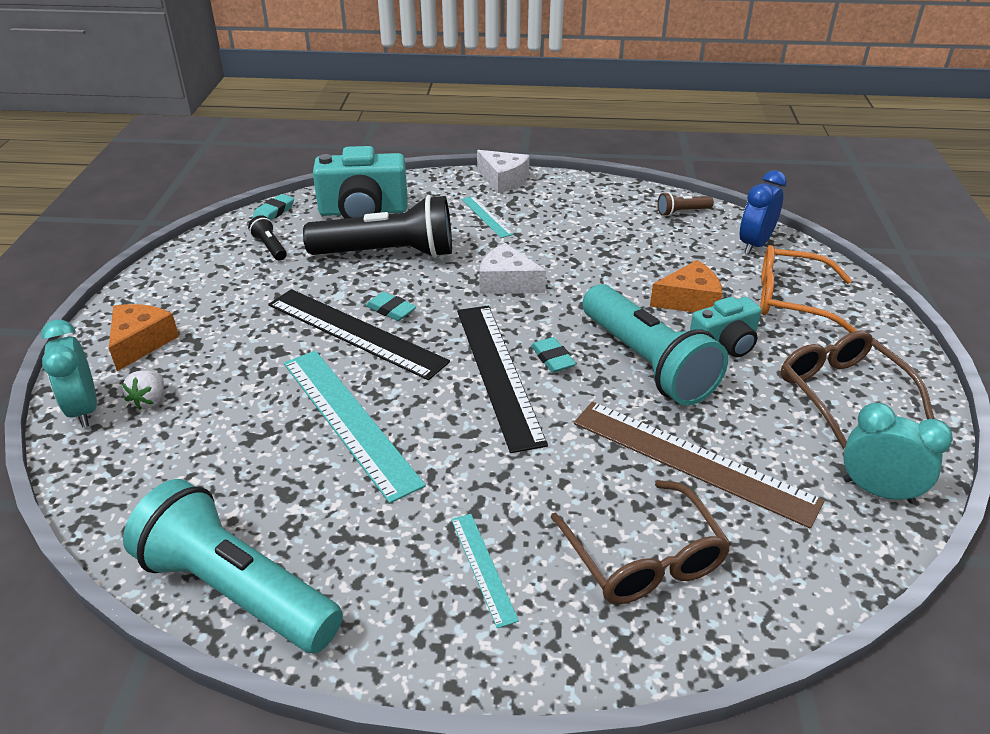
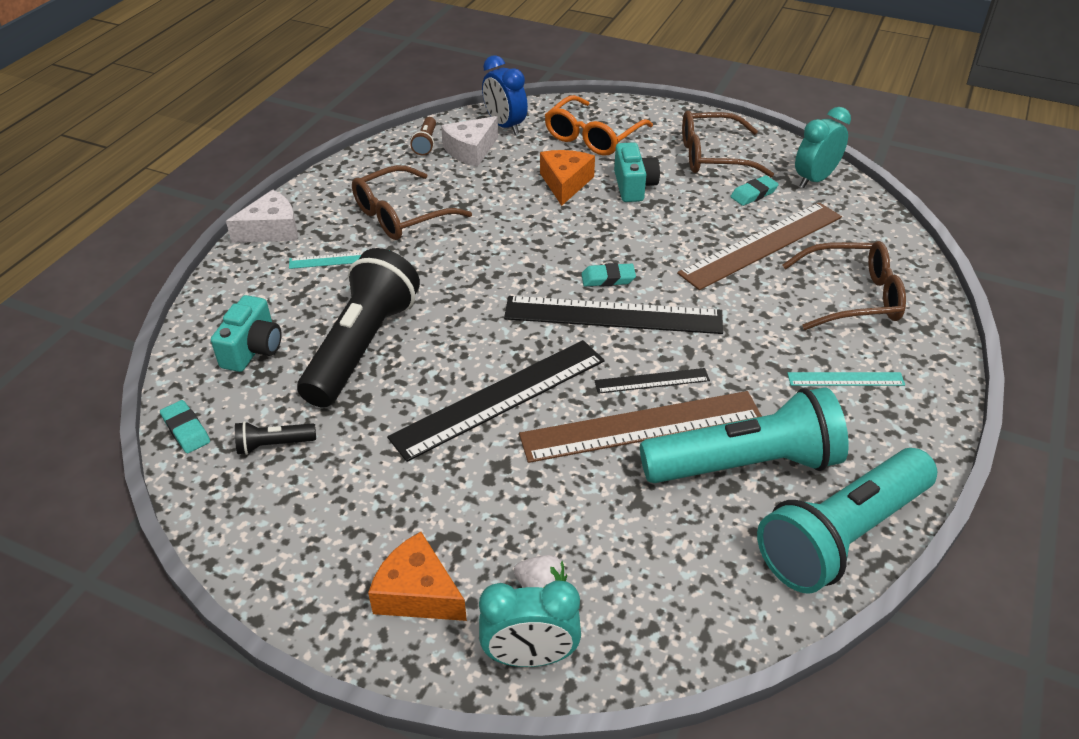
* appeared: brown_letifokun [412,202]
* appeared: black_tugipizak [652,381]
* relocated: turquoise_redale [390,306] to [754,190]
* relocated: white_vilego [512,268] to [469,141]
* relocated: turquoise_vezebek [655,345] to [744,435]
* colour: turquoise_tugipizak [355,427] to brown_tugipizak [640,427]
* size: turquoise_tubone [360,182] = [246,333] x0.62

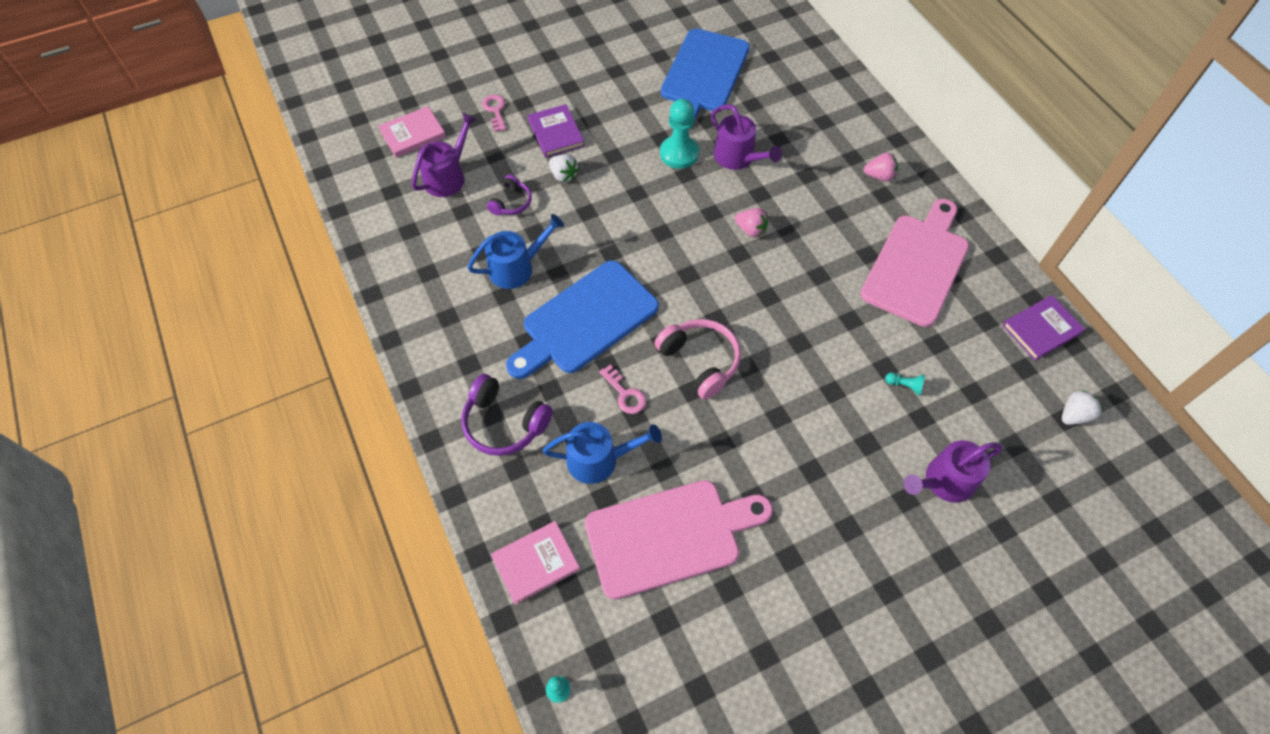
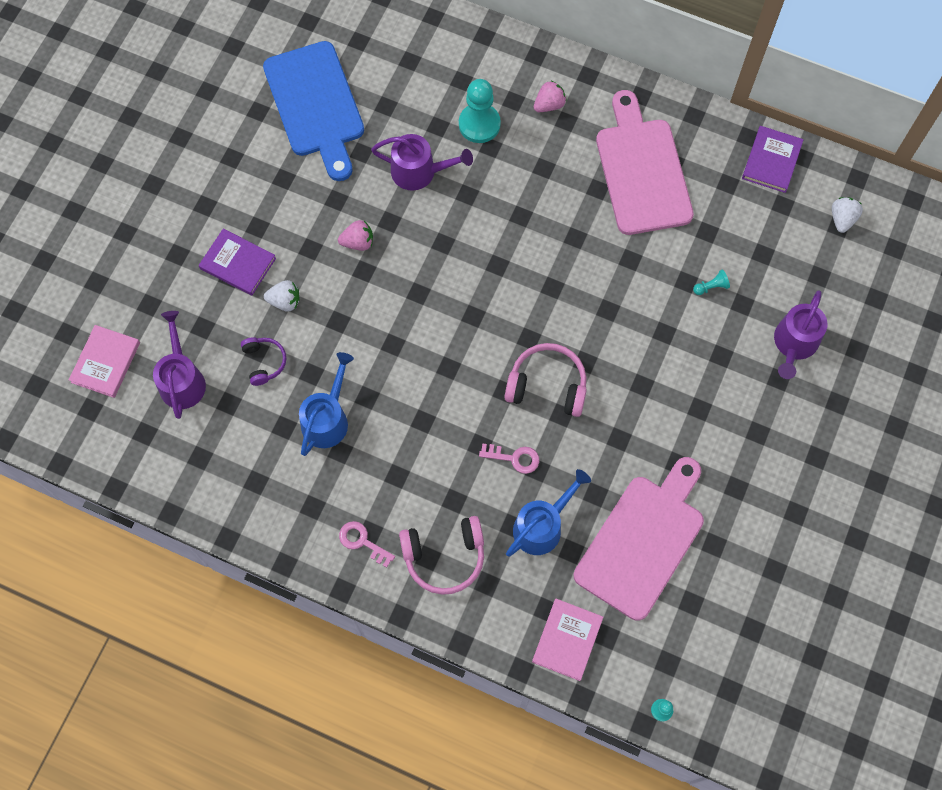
* missing: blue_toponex [582,319]
* relocated: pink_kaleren [494,113] to [367,544]
* relocated: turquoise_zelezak [679,134] to [480,111]
* relocated: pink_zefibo [751,222] to [355,235]
* colour: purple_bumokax [507,415] to pink_bumokax [441,555]

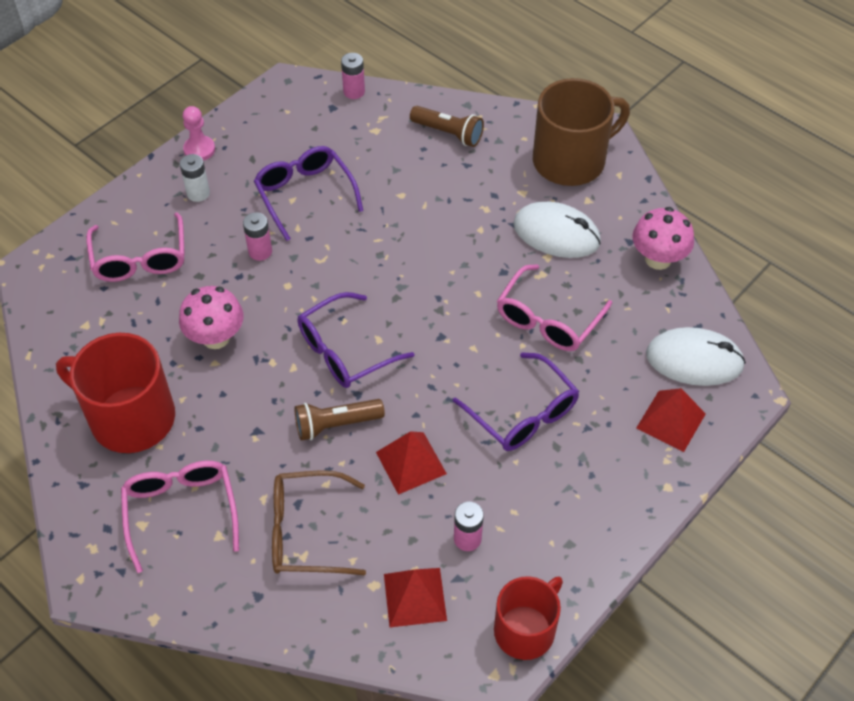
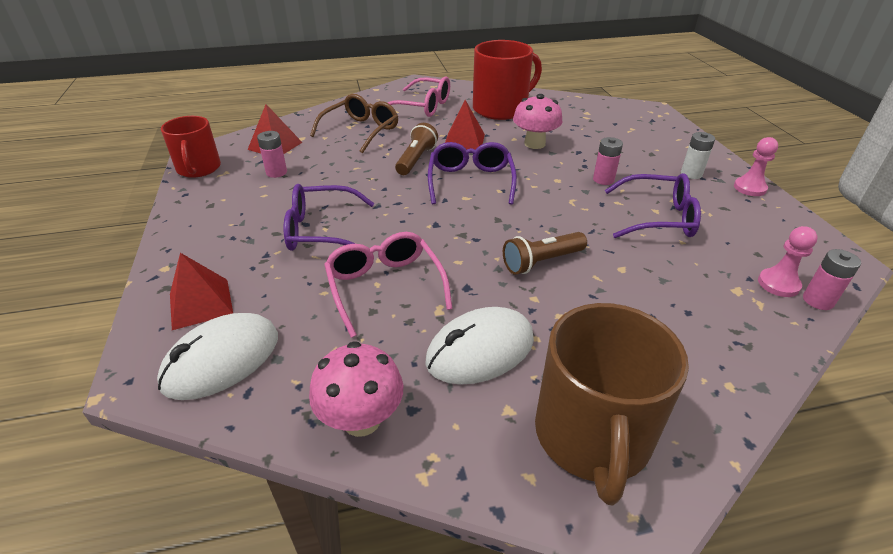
* missing: pink_letifokun [135,247]
* appeared: pink_zelezak [788,261]
* relocated: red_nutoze [411,463] to [465,125]
* relocated: brown_vezebek [447,126] to [545,253]

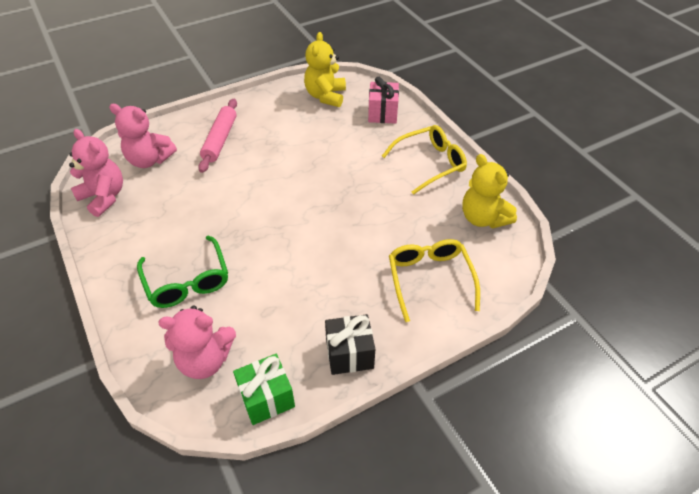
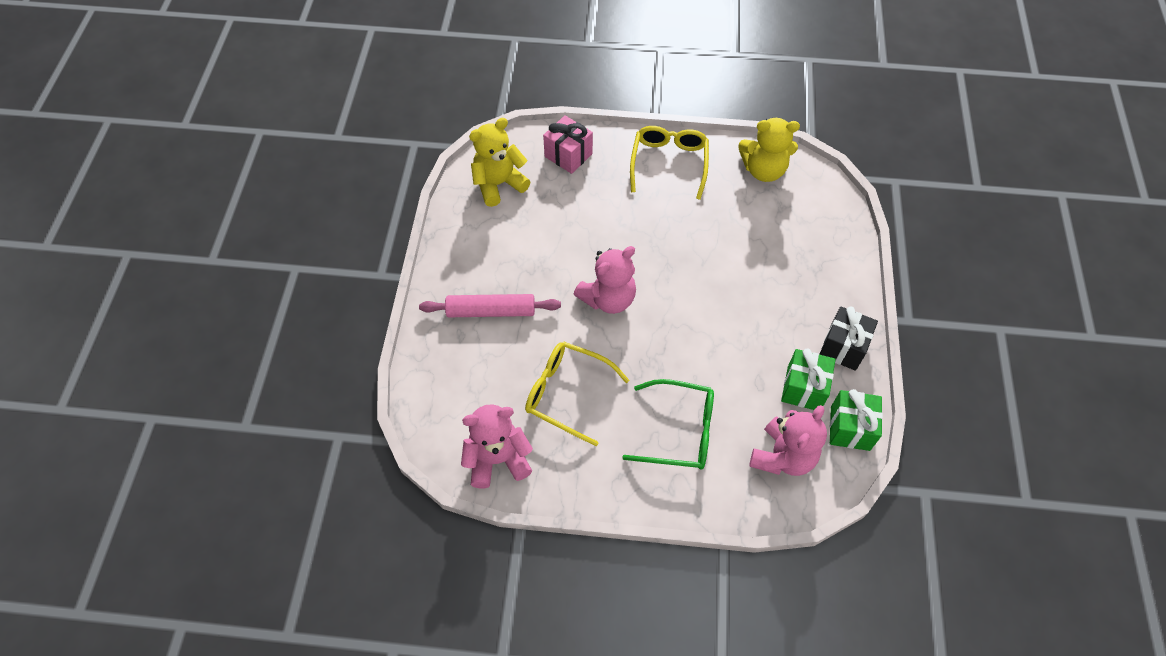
* appeared: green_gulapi [808,379]
* relocated: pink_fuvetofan [143,136] to [605,280]
* relocated: yellow_letifokun [434,280] to [577,393]
* spun: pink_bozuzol [217,136] = [490,305] 45 degrees counterclockwise
* spun: yellow_fuvetofan [325,69] = [499,162] 105 degrees clockwise

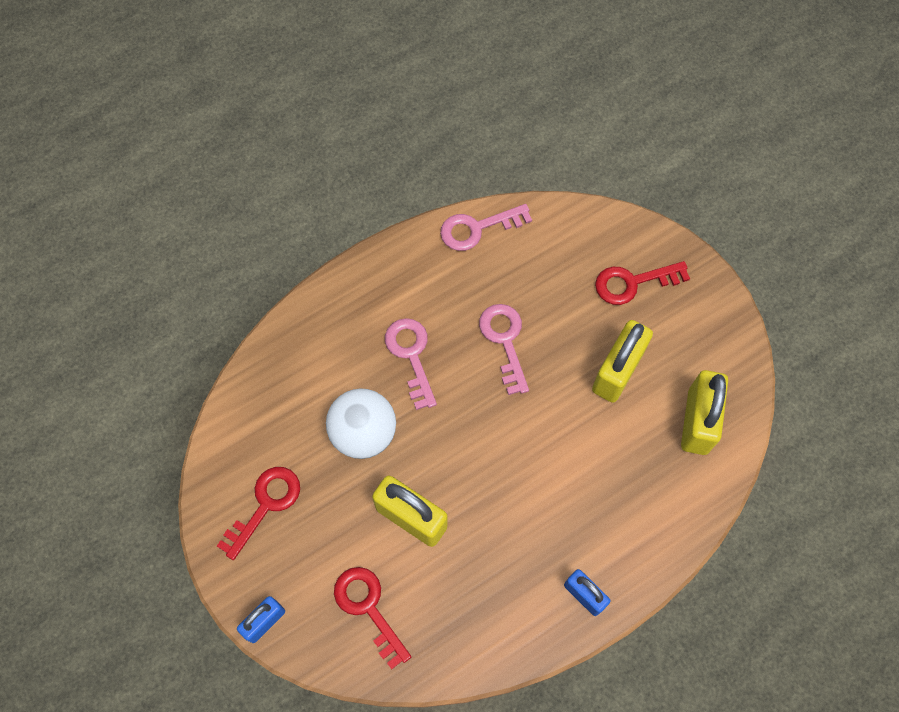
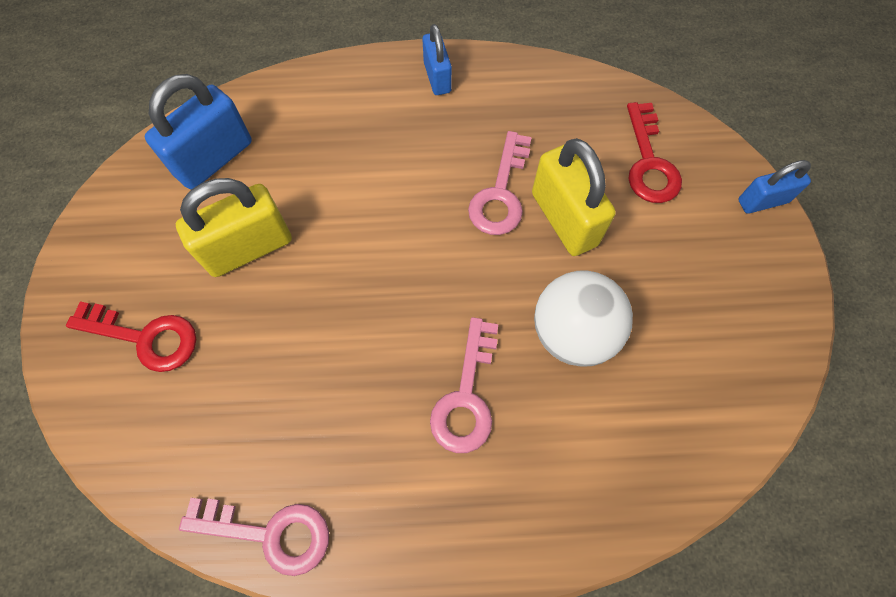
* missing: red_kaleren [258,513]
* relocated: pink_kaleren [504,349] to [500,183]
* colour: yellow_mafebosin [704,412] to blue_mafebosin [198,132]

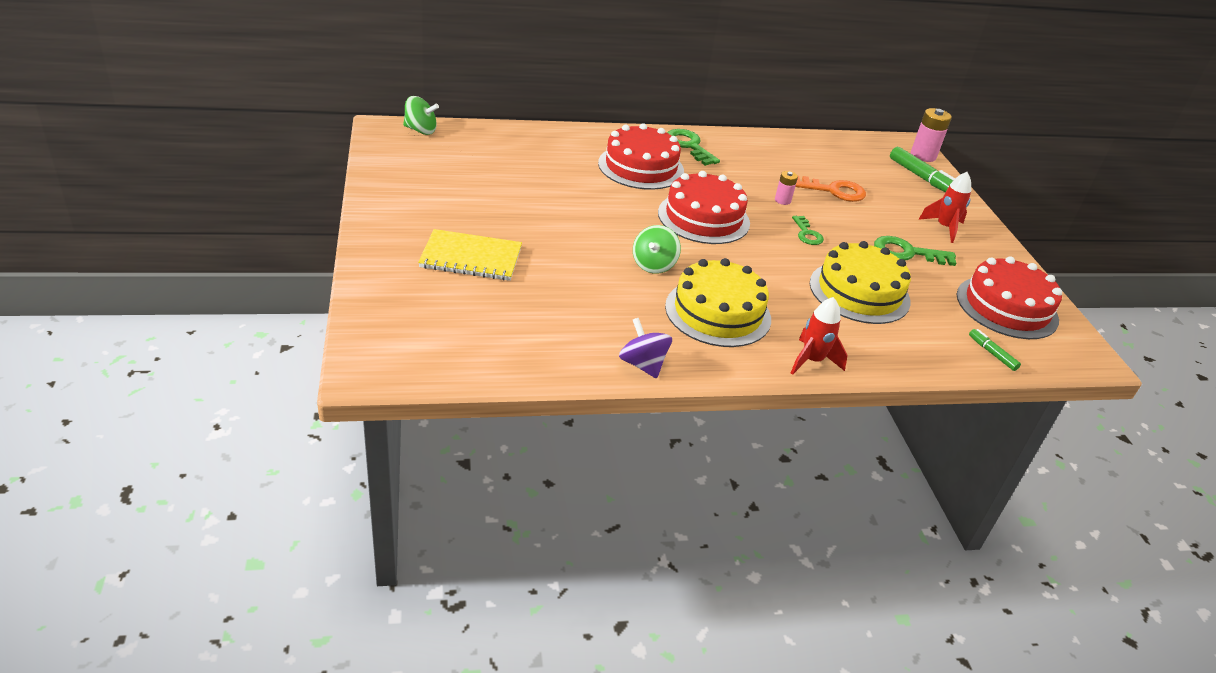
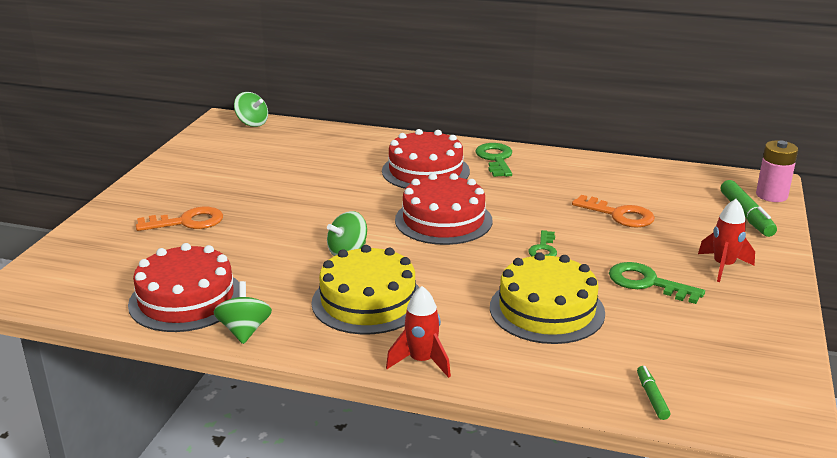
* missing: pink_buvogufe [786,188]
* relocated: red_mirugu [1009,297] to [183,287]
* exchanged: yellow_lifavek [470,255] to orange_kaleren [179,219]
* colour: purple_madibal [645,348] to green_madibal [243,312]

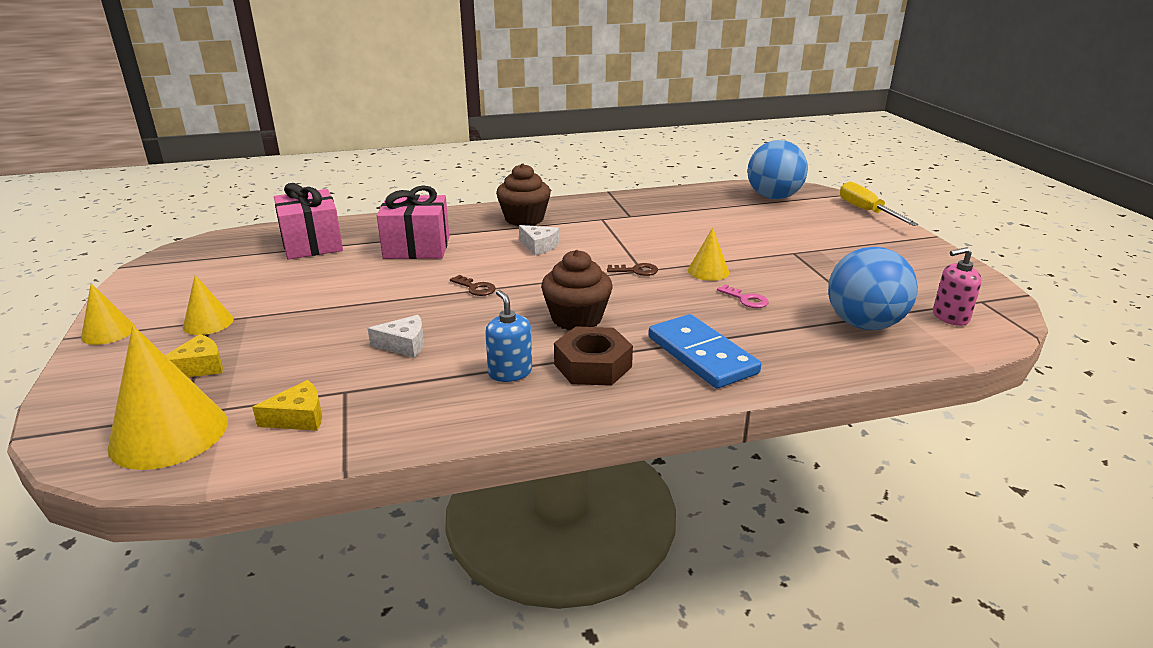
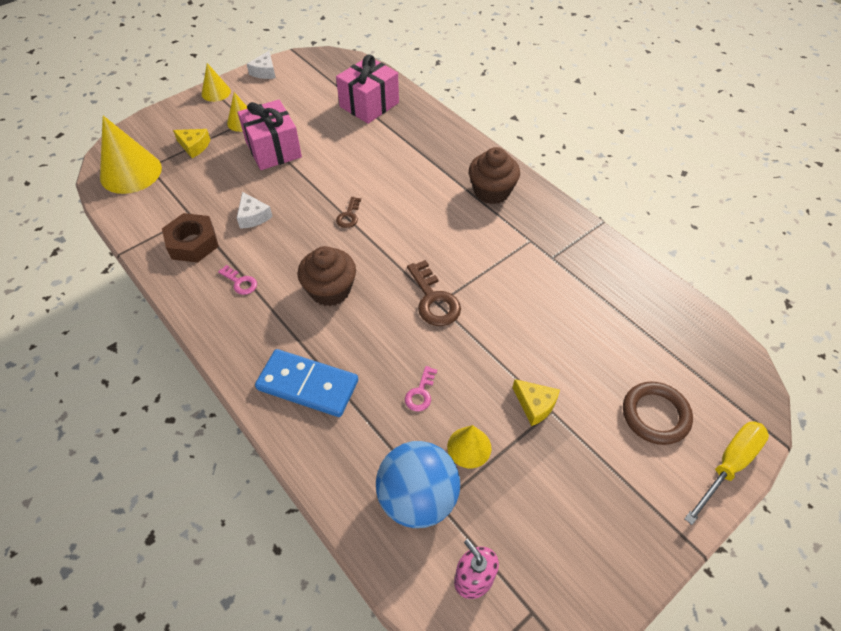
* missing: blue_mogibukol [777,169]
* appeared: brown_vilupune [658,413]
* relocated: yellow_vilego [287,405] to [536,402]
* relocated: pink_gulapi [413,222] to [270,135]
* relocated: white_vilego [539,240] to [261,65]
* relocated: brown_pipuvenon [593,356] to [190,238]
* relocated: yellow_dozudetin [708,254] to [469,446]
* exchanged: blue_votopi [508,336] to pink_kaleren [237,280]
* spun: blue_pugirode [704,351] = [306,383] 75 degrees clockwise
* size: brown_kaleren [632,269] = [434,293] x1.77

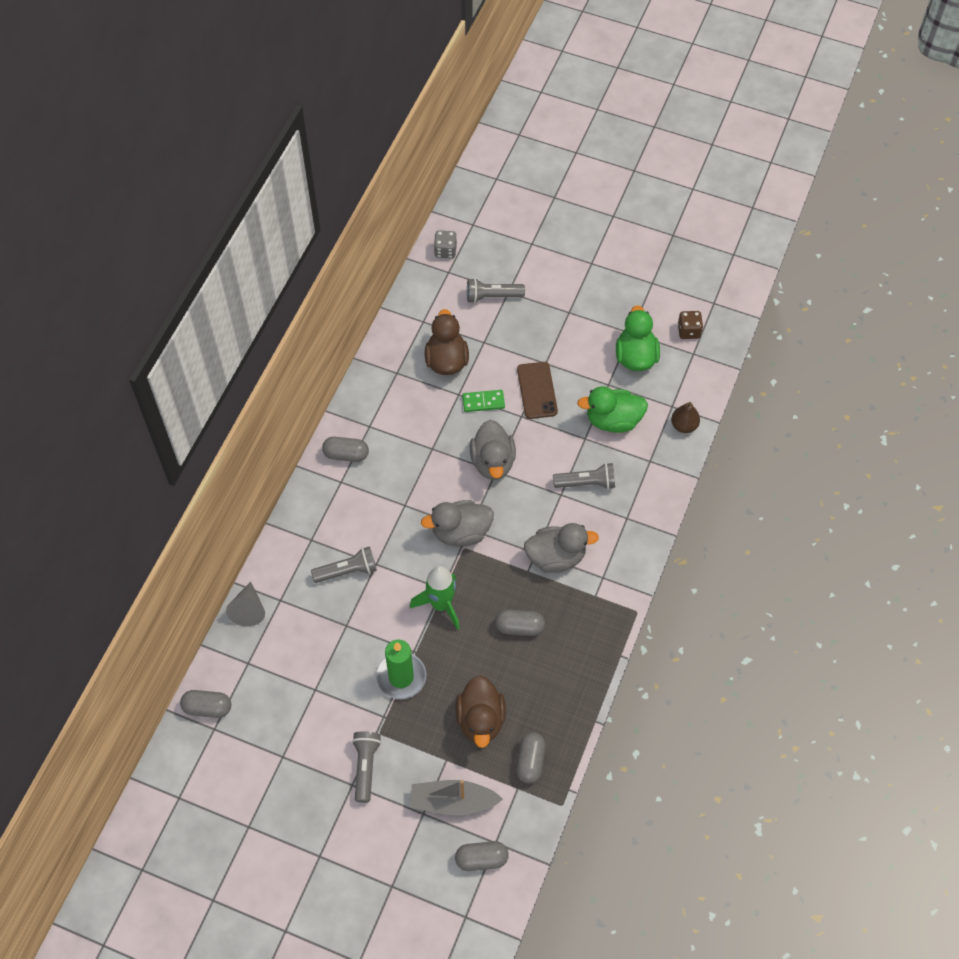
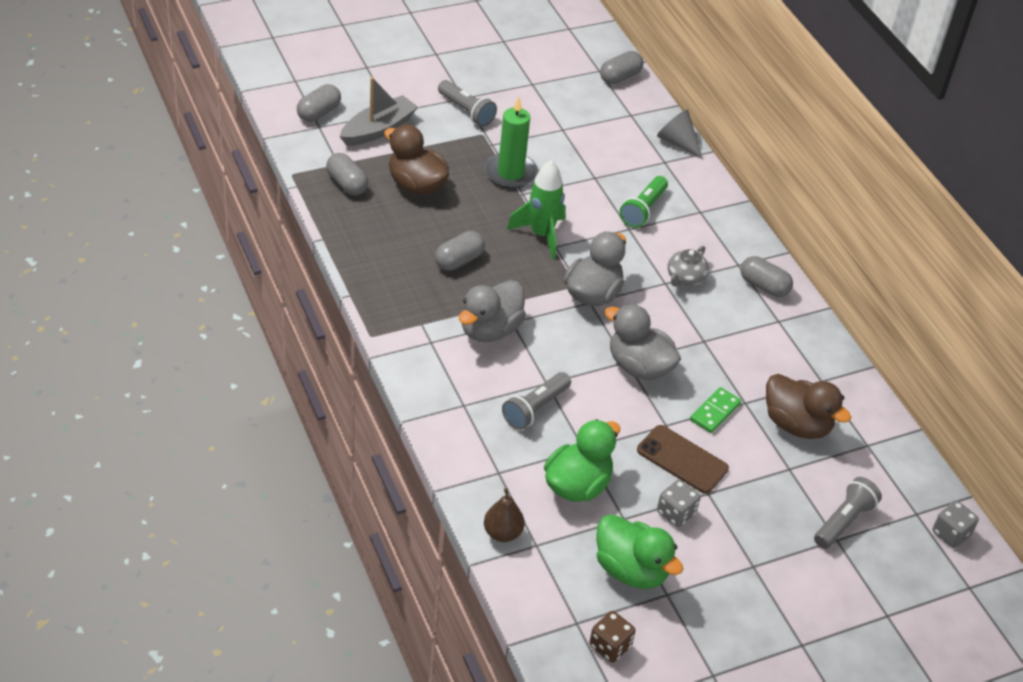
* appeared: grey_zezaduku [678,503]
* appeared: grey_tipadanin [688,266]
* colour: grey_vezebek [344,564] to green_vezebek [643,202]
* spun: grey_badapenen [345,449] = [766,276] 75 degrees clockwise

